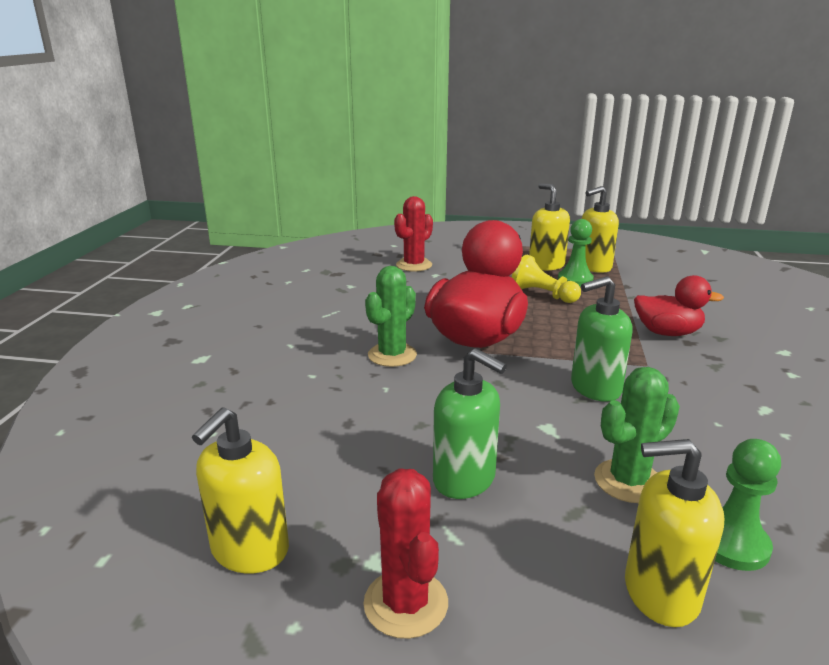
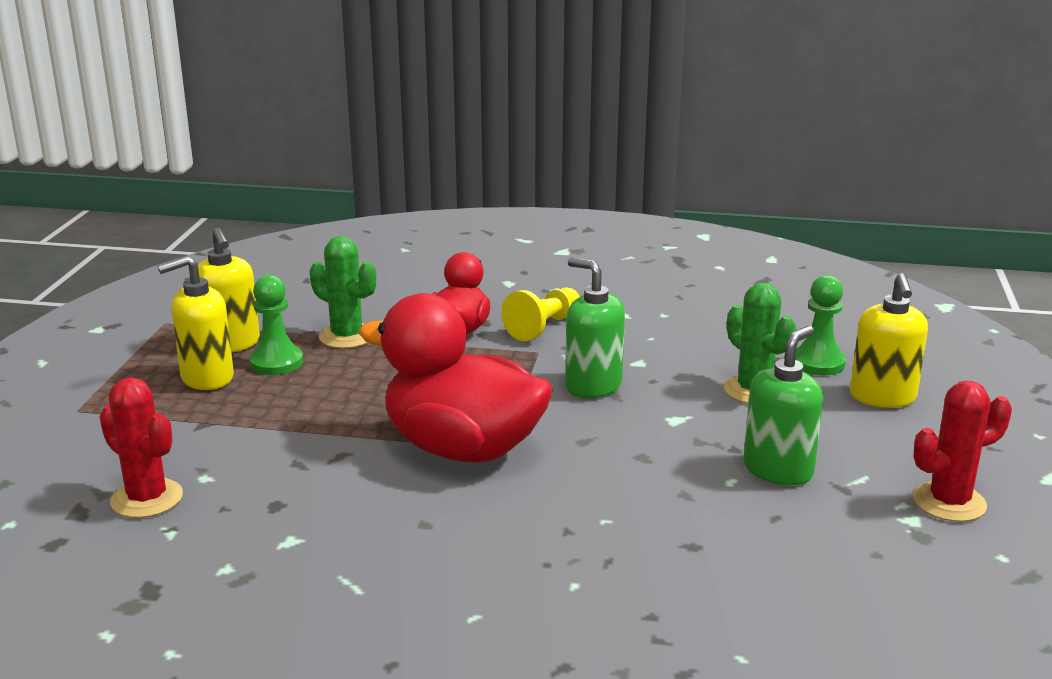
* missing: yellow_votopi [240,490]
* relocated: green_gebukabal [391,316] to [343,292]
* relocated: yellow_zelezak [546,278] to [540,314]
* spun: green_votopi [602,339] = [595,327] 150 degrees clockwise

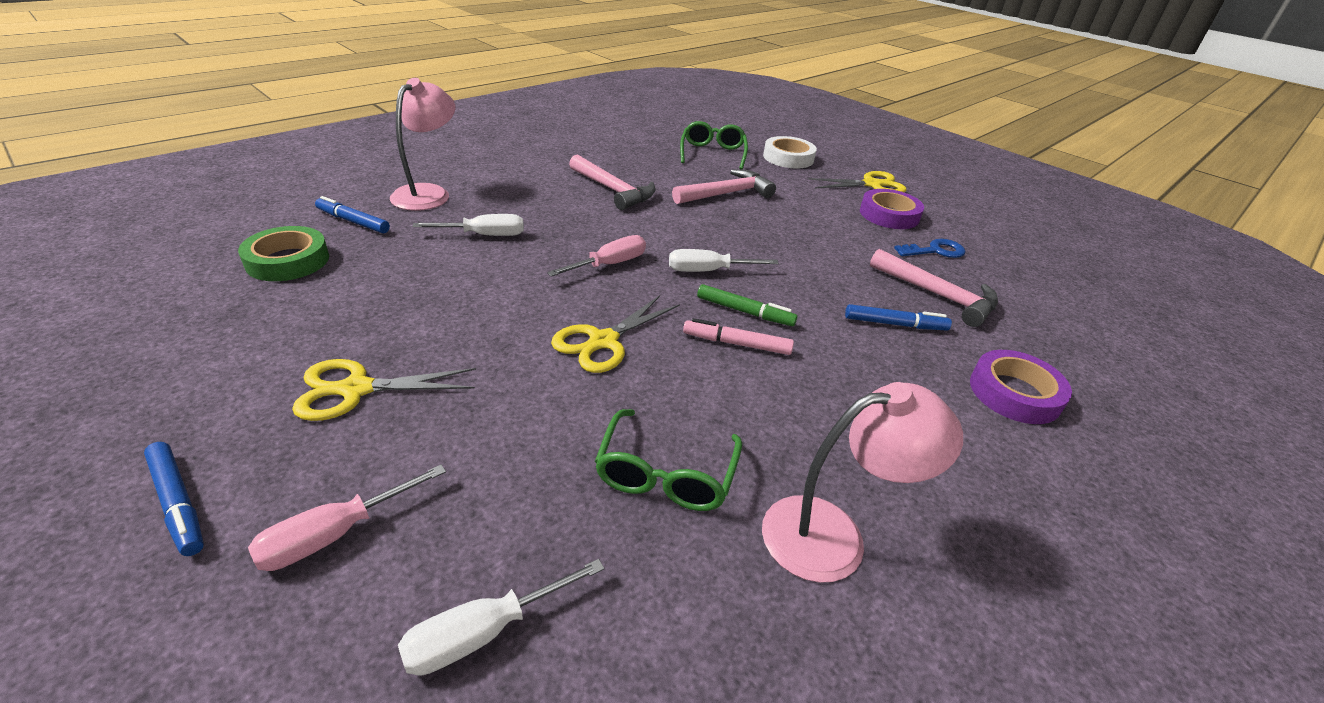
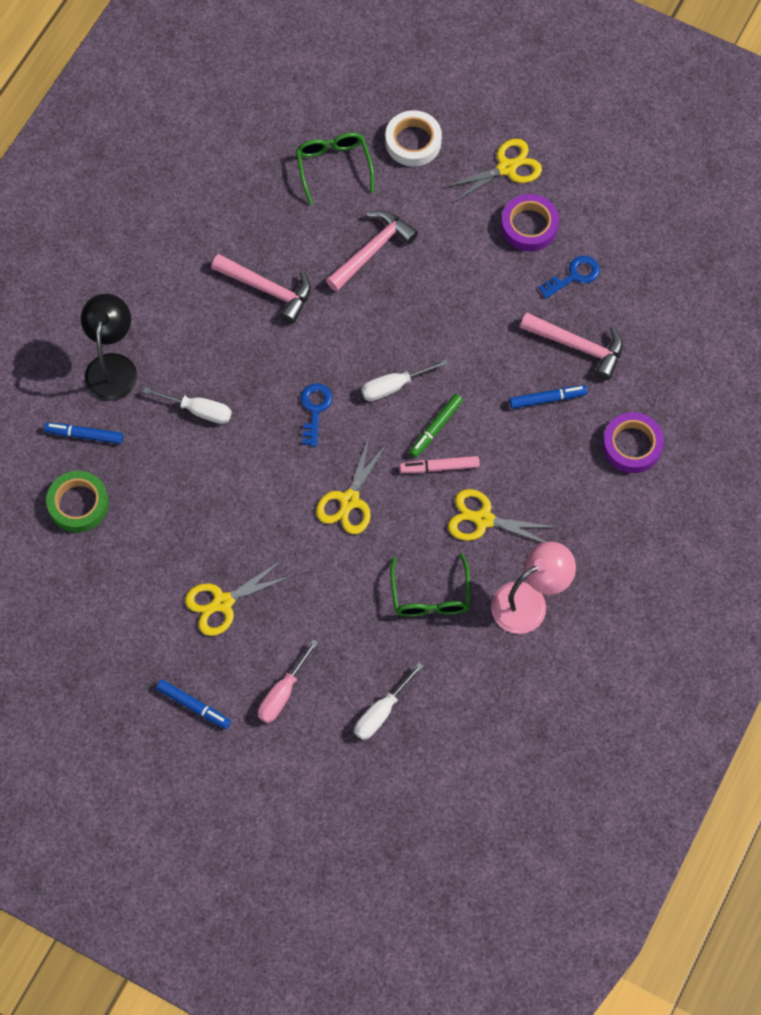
* appeared: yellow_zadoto [502,516]
* exchanged: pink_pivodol [596,256] to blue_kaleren [316,414]
* colour: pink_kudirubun [422,144] to black_kudirubun [109,347]
* spun: white_pivodol [468,225] = [187,405] 45 degrees clockwise
* spun: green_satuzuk [747,305] = [436,426] 120 degrees clockwise

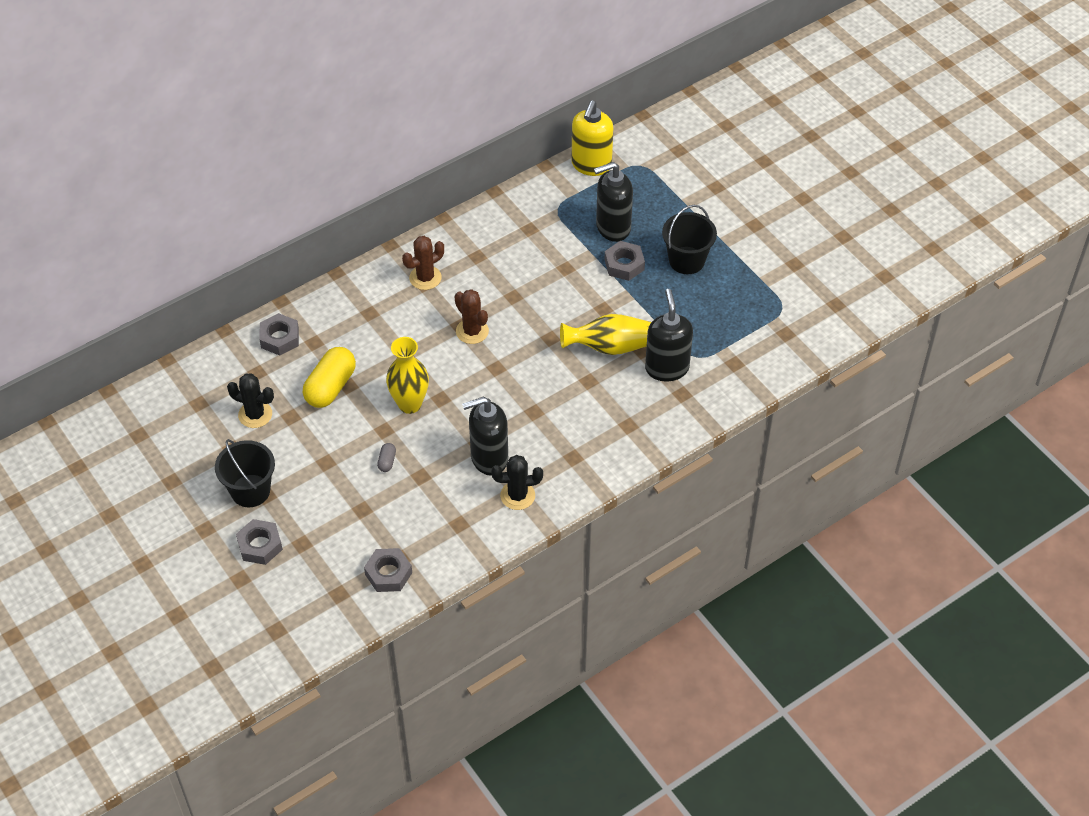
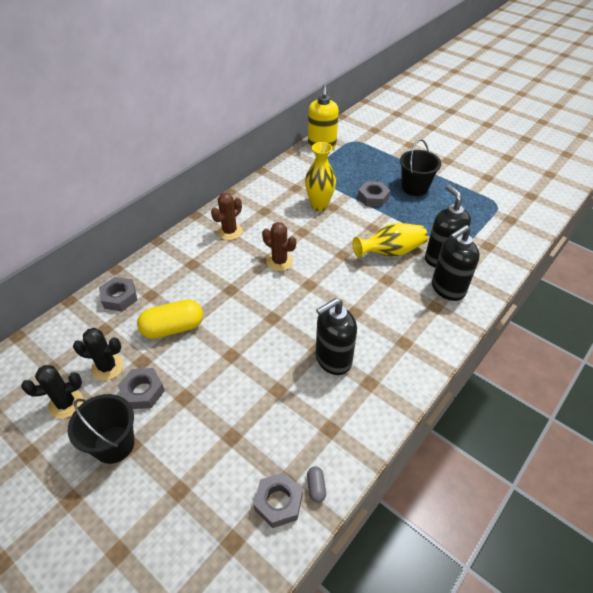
* relocated: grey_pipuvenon [259,542] to [141,388]
* relocated: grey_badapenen [386,457] to [316,485]
* relocated: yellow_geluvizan [407,375] to [320,176]
* relocated: black_gebukabal [517,482] to [52,391]
* relocated: black_votopi [613,202] to [456,263]
* spun: yellow_badapenen [329,377] = [170,319] 60 degrees clockwise

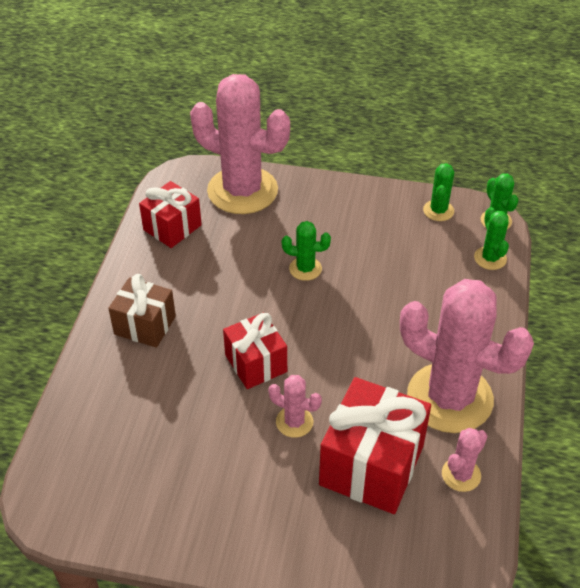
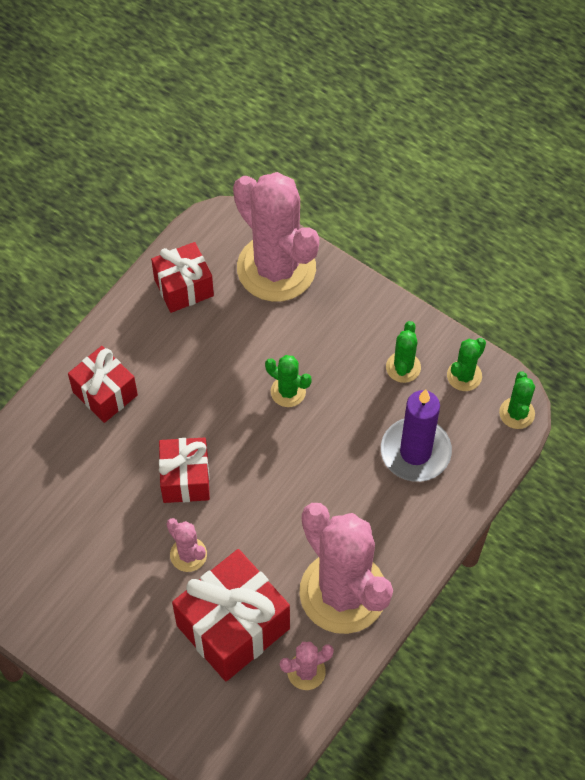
* appeared: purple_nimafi [416,436]
* relocated: green_gebukabal [491,238] to [403,352]
* colour: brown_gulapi [142,311] to red_gulapi [103,384]

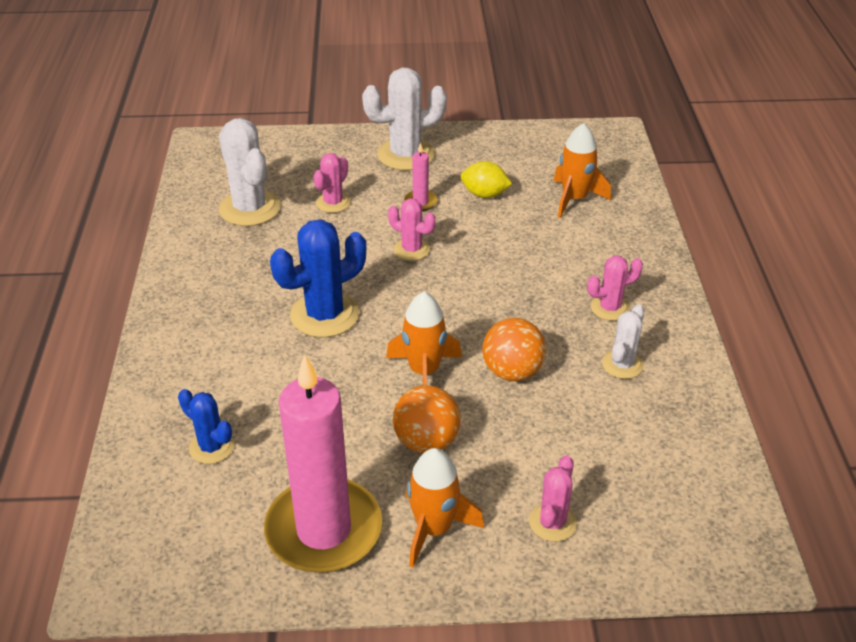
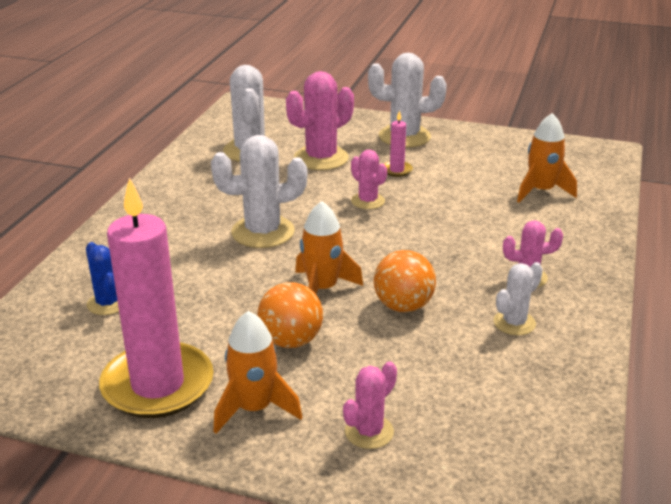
* missing: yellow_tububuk [486,179]
* colour: blue_gebukabal [318,278] to white_gebukabal [259,191]
* size: pink_gebukabal [332,183] = [320,120] x1.76

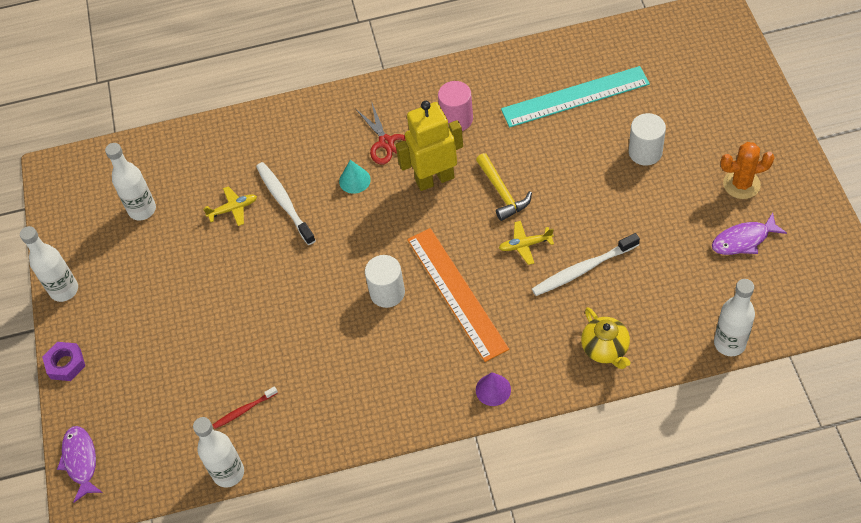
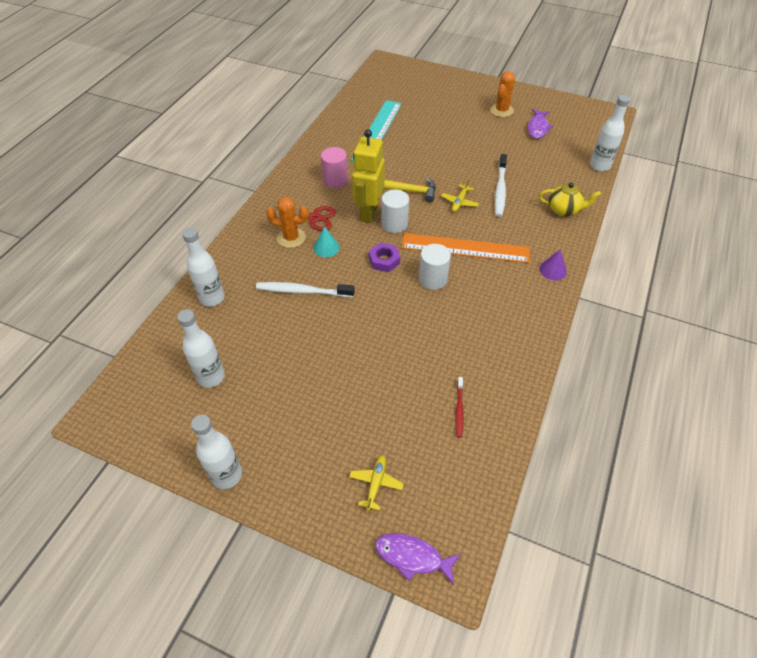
* appeared: orange_gebukabal [287,222]
* relocated: purple_pipuvenon [63,361] to [384,257]
* relocated: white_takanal [218,452] to [203,267]
* relocated: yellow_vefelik [230,206] to [376,483]
* relocated: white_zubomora [647,139] to [395,211]

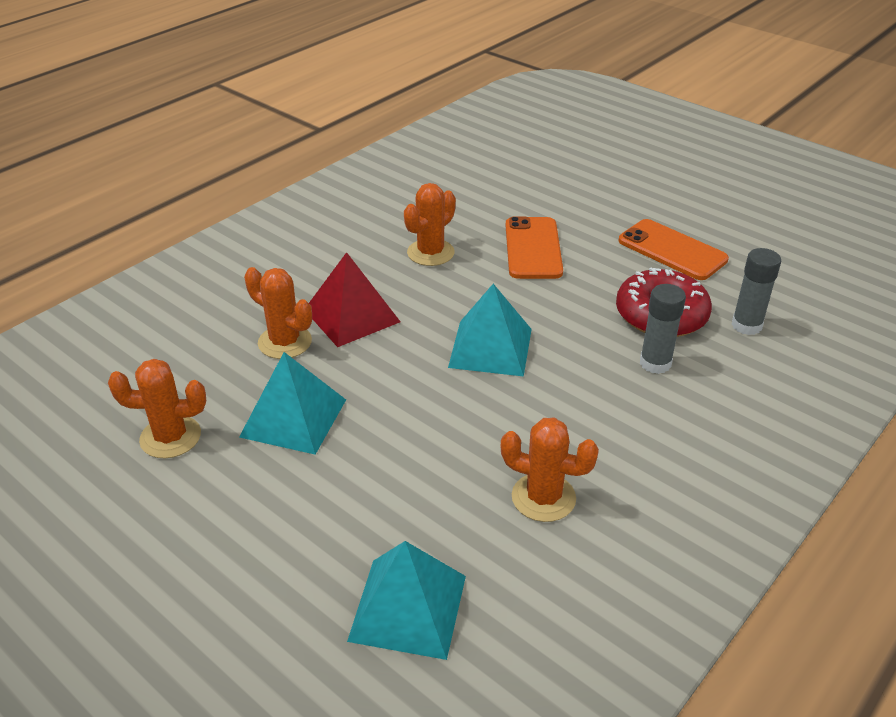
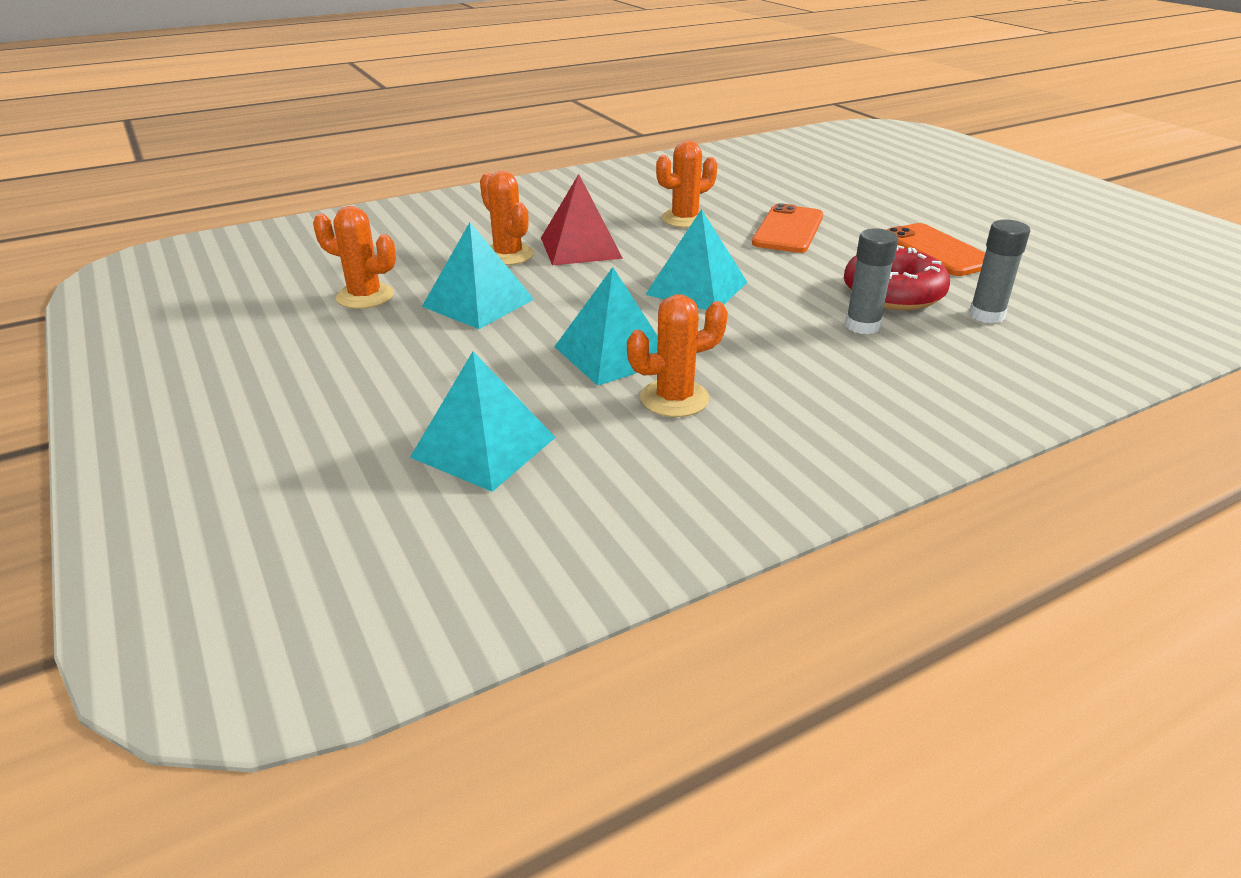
* appeared: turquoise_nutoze [606,326]
* spun: orange_gebukabal [550,470] = [677,355] 60 degrees counterclockwise

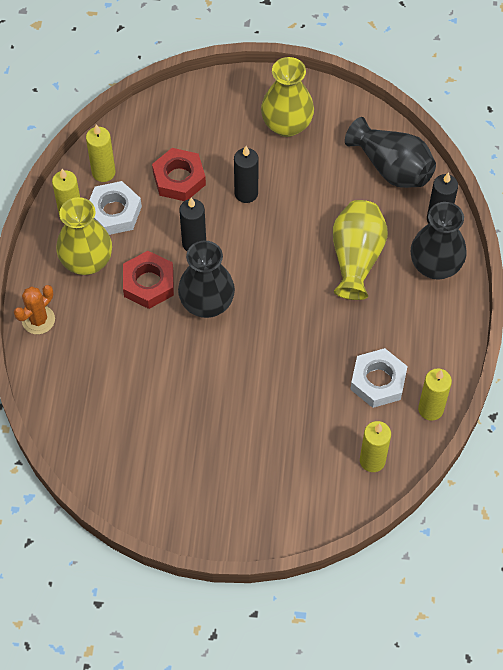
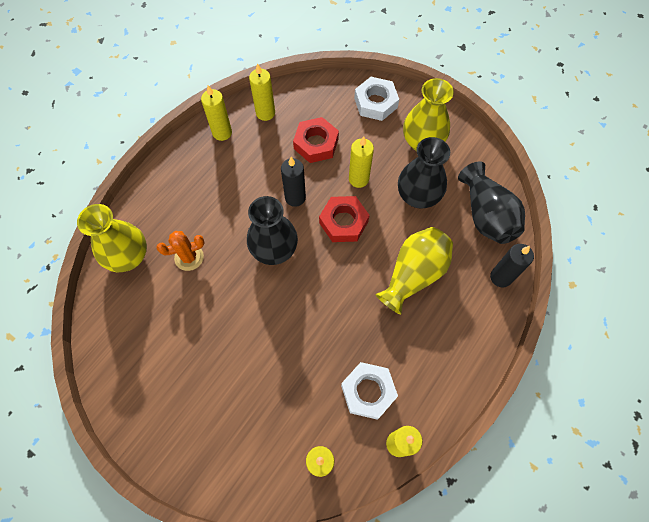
* relocated: orange_gebukabal [34,309] to [180,251]
* relocated: yellow_geluvizan [84,236] to [112,238]
* relocated: white_pipuvenon [115,208] to [376,99]
* relocated: red_pipuvenon [148,280] to [344,219]
* relocated: black_geluvizan [438,241] to [424,173]
* colour: black_nimafi [246,174] to yellow_nimafi [361,162]

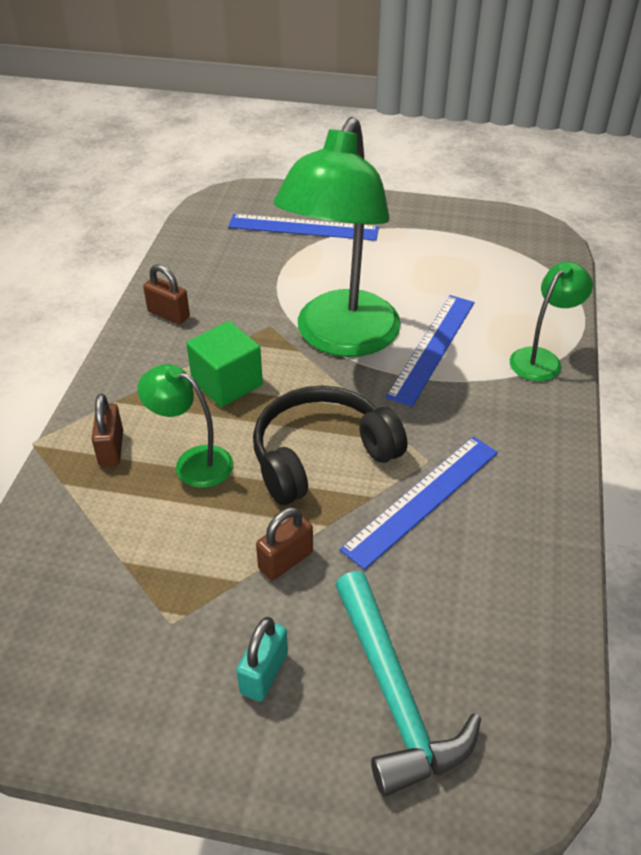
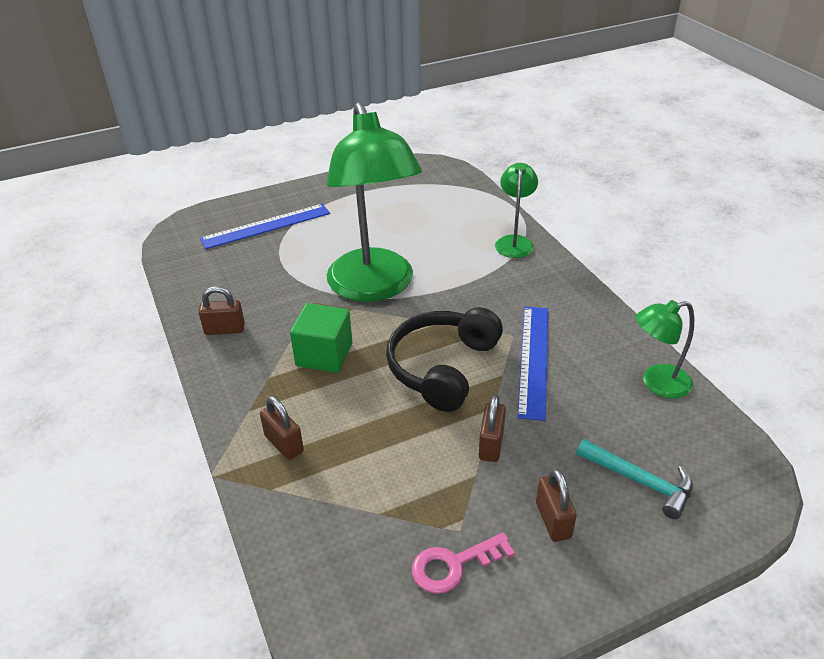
* missing: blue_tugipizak [430,351]
* appeared: pink_kaleren [463,563]
* relocated: green_kudirubun [185,426] to [665,349]
* colour: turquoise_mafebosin [262,659] to brown_mafebosin [556,505]
* size: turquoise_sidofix [408,683] = [634,479] x0.66

